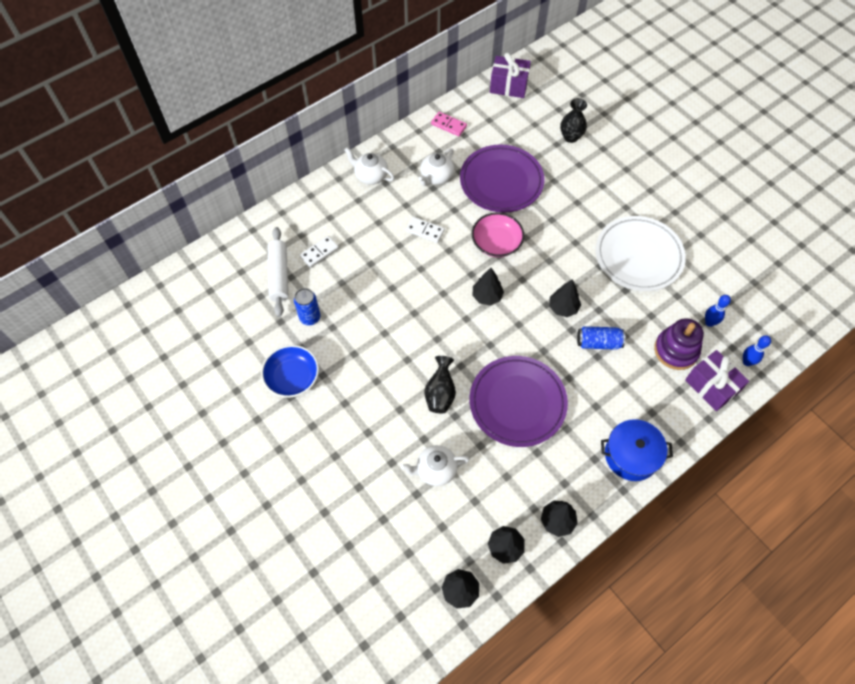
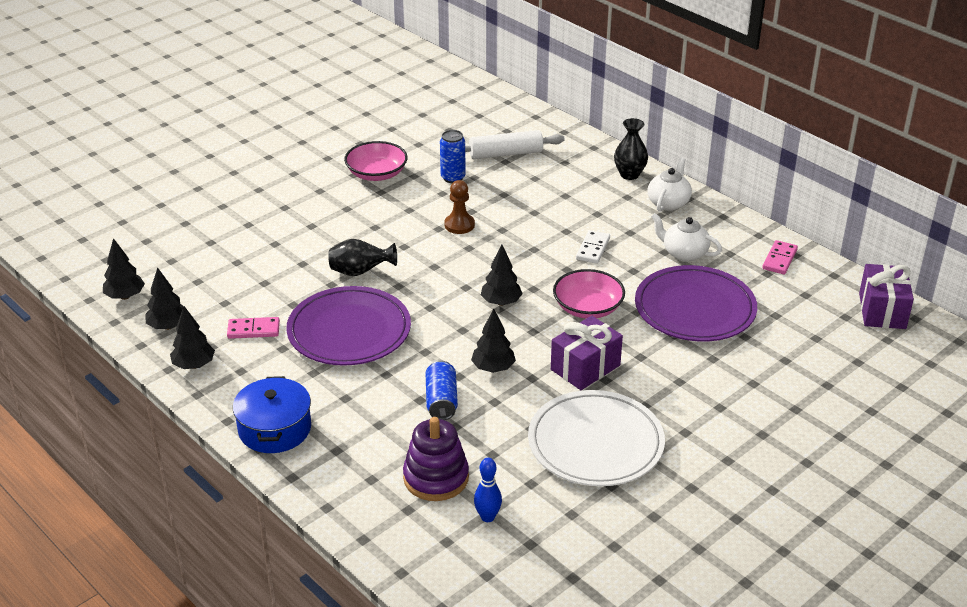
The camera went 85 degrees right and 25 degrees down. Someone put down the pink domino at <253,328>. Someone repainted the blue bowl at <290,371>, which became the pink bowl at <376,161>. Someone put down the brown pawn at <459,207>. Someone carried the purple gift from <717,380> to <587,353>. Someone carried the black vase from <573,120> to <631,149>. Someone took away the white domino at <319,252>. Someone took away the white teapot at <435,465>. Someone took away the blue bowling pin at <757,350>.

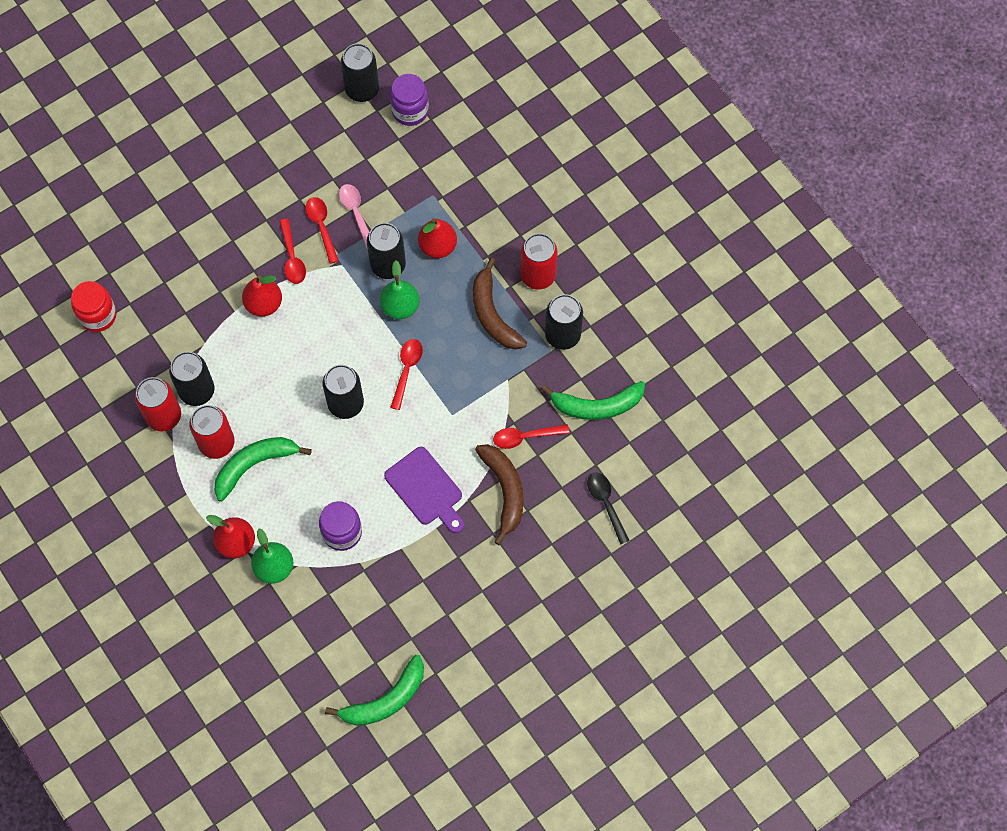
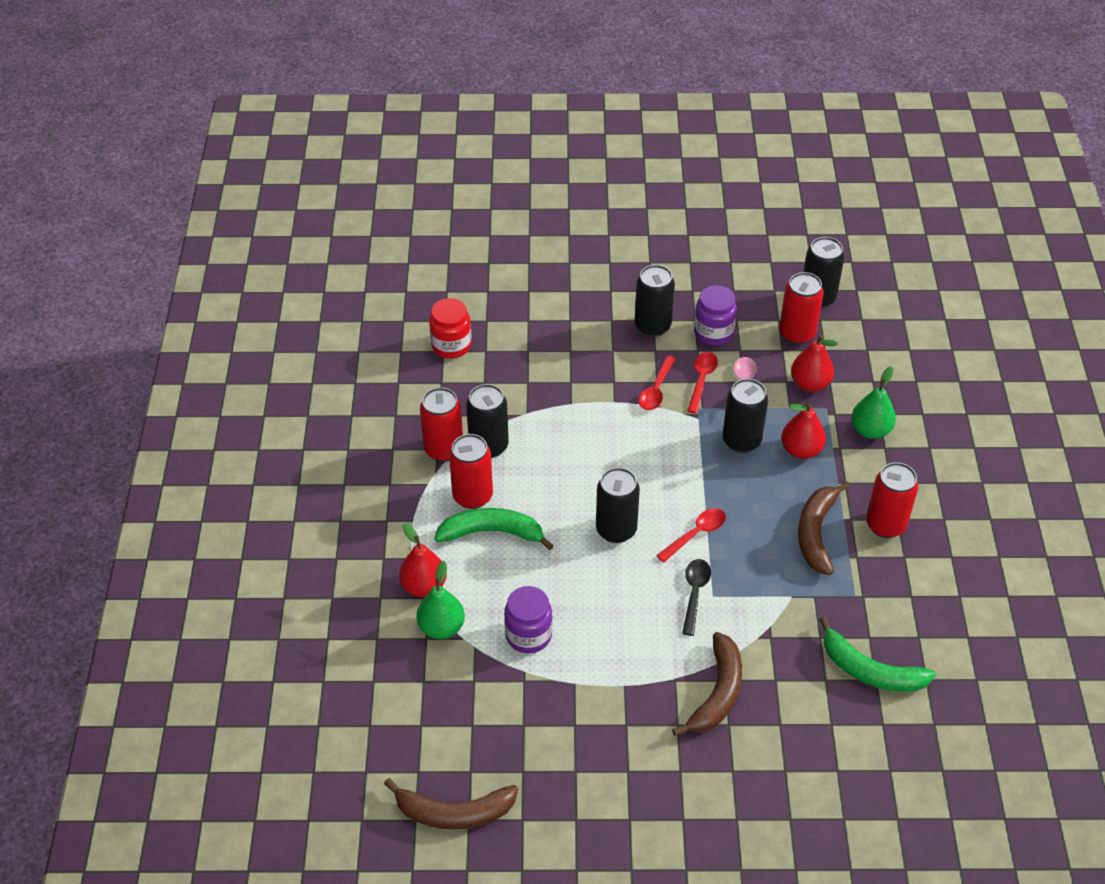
The camera went 35 degrees right and 20 degrees down. Someone repainted the green banana at <374,690>, which became the brown banana at <451,804>. Someone carried the black can from <564,322> to <655,301>. Someone carried the black spoon from <608,508> to <696,597>. Someone carried the purple jar from <409,100> to <715,315>. Someone put down the red can at <801,308>. Someone carried the red pear from <262,296> to <814,363>. Someone carried the green pear from <400,290> to <874,402>. Someone took away the purple cutting board at <424,490>. Someone took away the red spoon at <531,436>.

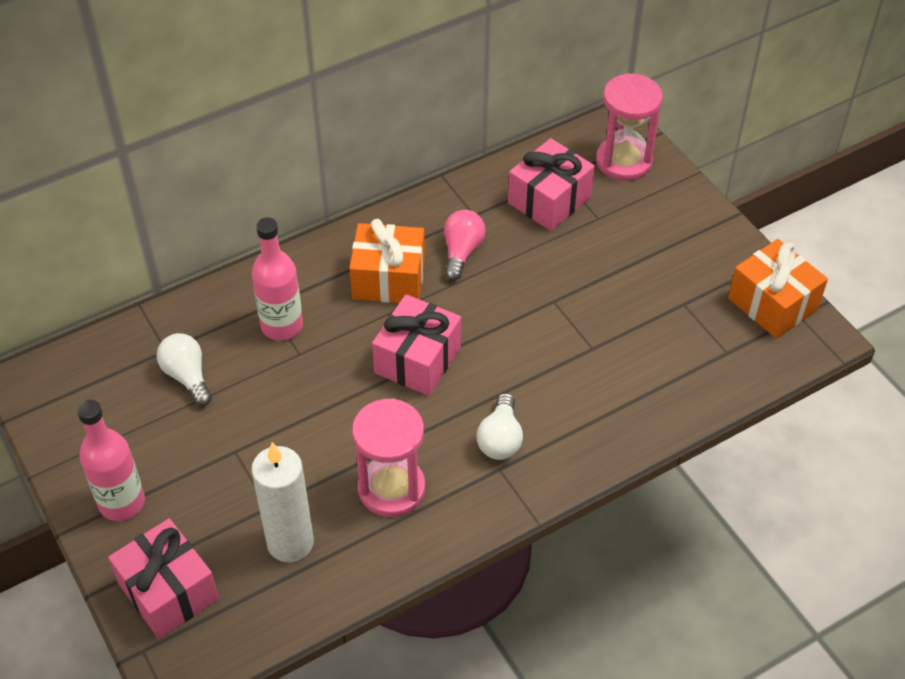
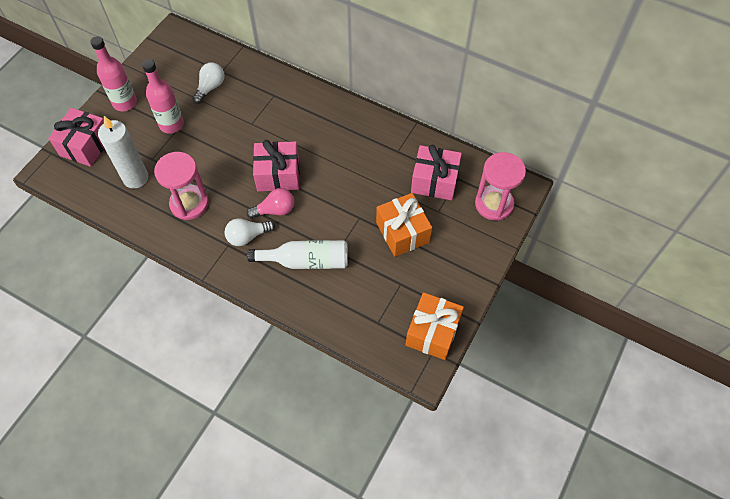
The camera went 60 degrees right and 10 degrees up. Someone carried the pink bottle from <277,279> to <163,96>. Someone carried the pink light bulb from <465,245> to <270,203>. Someone put down the white bottle at <297,254>. Someone carried the orange gift from <387,261> to <404,225>.

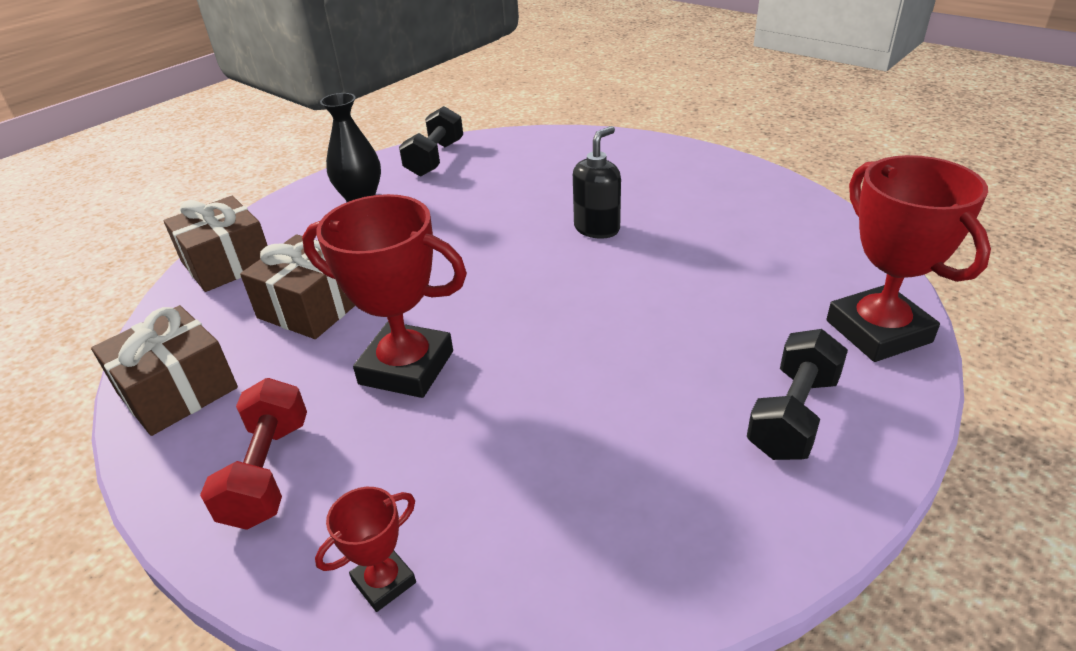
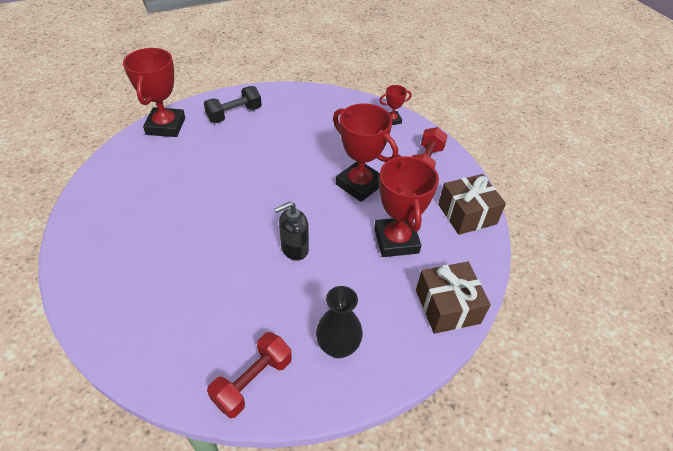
The camera went 160 degrees left and 10 degrees up. Someone repainted the black dumbbell at <431,141>, which became the red dumbbell at <249,375>. Someone carried the black soap dispenser from <597,182> to <291,231>. Someone swapped the brown gift at <297,286> for the red trophy at <406,206>.

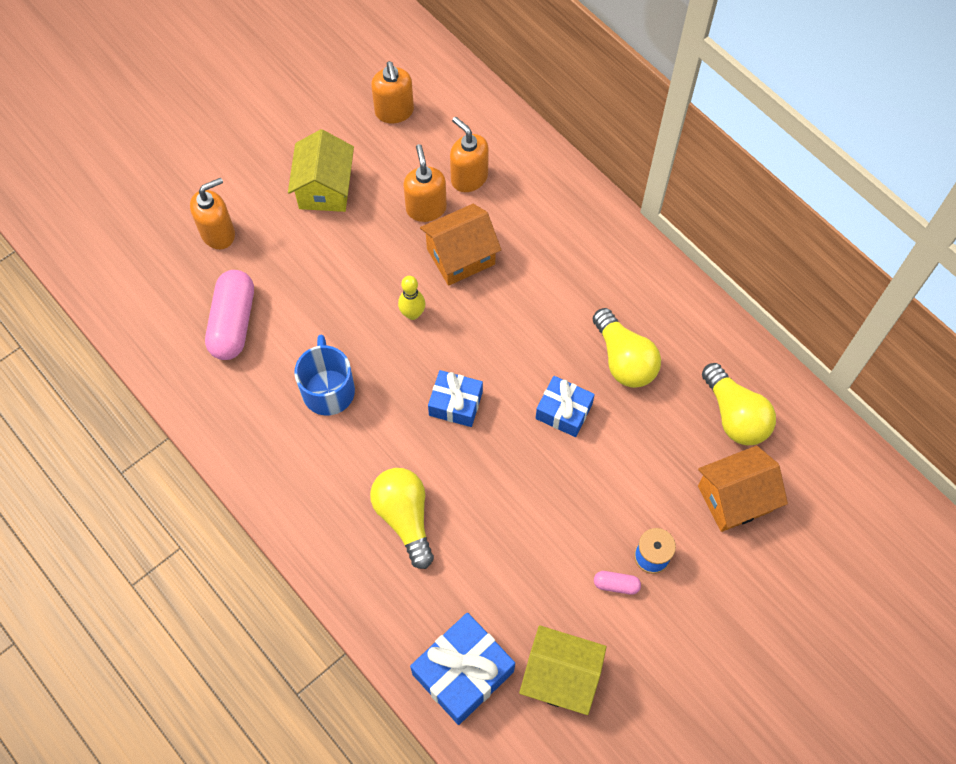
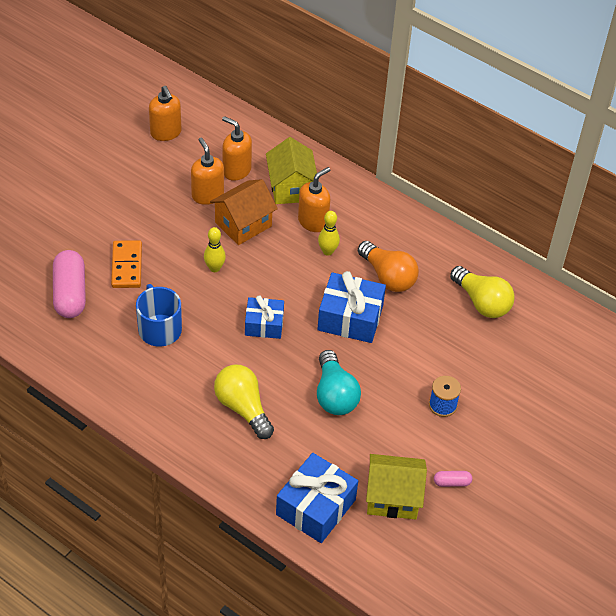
The camera went 15 degrees left and 15 degrees down. Someone put down the orange domino at <126,264>. Someone carried the yellow house from <321,170> to <292,170>. Someone carried the orange soap dispenser from <212,213> to <314,199>. Someone scaled the blue gift at <565,406> by 1.57. Someone put down the turquoise light bulb at <339,382>. Someone put down the yellow bowling pin at <329,233>. Someone repainted the yellow light bulb at <627,348>, which became the orange light bulb at <388,266>. Someone carried the pink capsule from <617,583> to <453,479>. Someone took away the orange house at <743,489>.

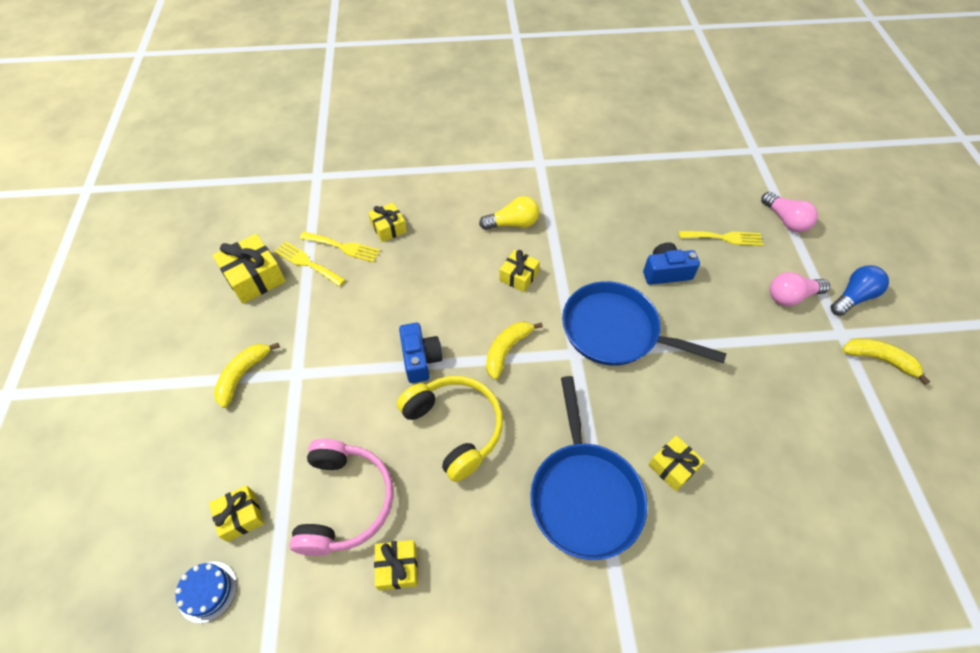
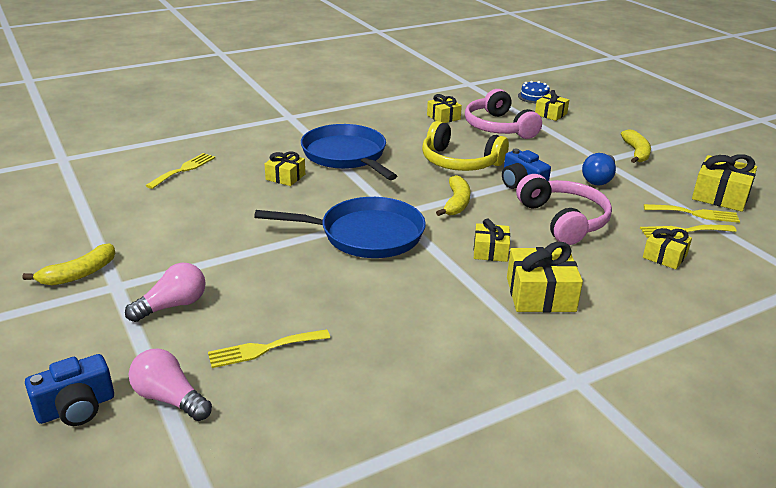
The camera went 155 degrees right and 25 degrees down. Someone rotated the yellow banana at <886,361> by 45 degrees counterclockwise. Someone carried the blue camera from <671,263> to <69,390>. Someone put down the yellow fork at <180,171>. Someone swapped the yellow light bulb at <509,213> for the yellow gift at <545,277>. Someone put down the pink headphones at <564,209>. Someone carried the blue light bulb from <859,290> to <599,169>.

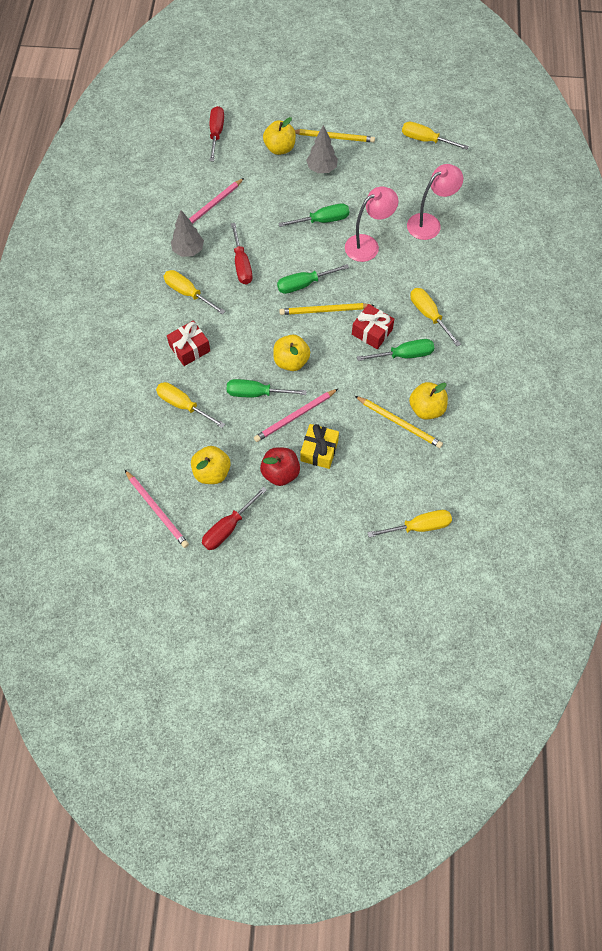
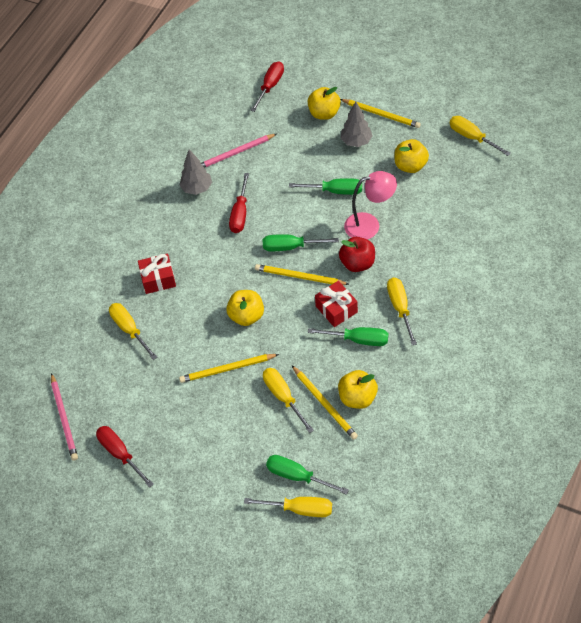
The camera went 25 degrees right and 10 degrees down. Someone rotated the red screwdriver at <234,518> by 75 degrees clockwise. Someone repainted the pink pencil at <296,415>, which became the yellow pencil at <229,368>. Someone carried the yellow screwdriver from <194,292> to <288,400>. Someone carried the green screwdriver from <267,388> to <307,475>. Someone carried the red apple from <280,466> to <357,254>. Someone carried the yellow apple from <211,465> to <411,156>. Someone took away the yellow gift at <319,446>. Someone took away the pink lamp at <435,202>.

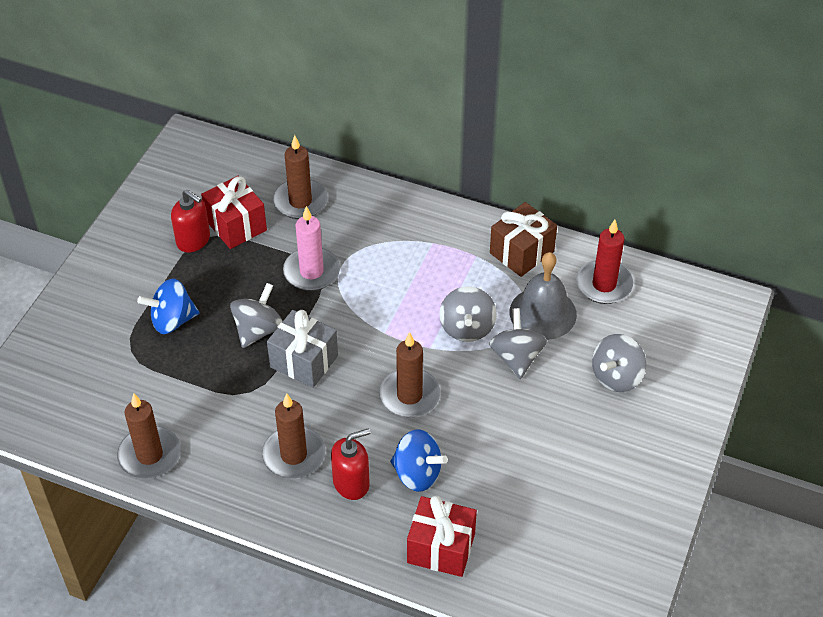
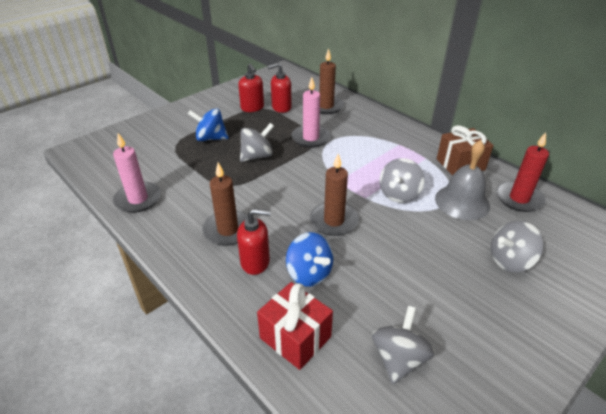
The camera went 25 degrees right and 10 degrees down. Someone repainted the brown candle at <149,436>, which became the pink candle at <137,173>. Someone swapped the red gift at <234,212> for the red soap dispenser at <279,88>. Someone carried the grey spinning top from <518,343> to <403,345>. Someone took away the grey gift at <302,349>.

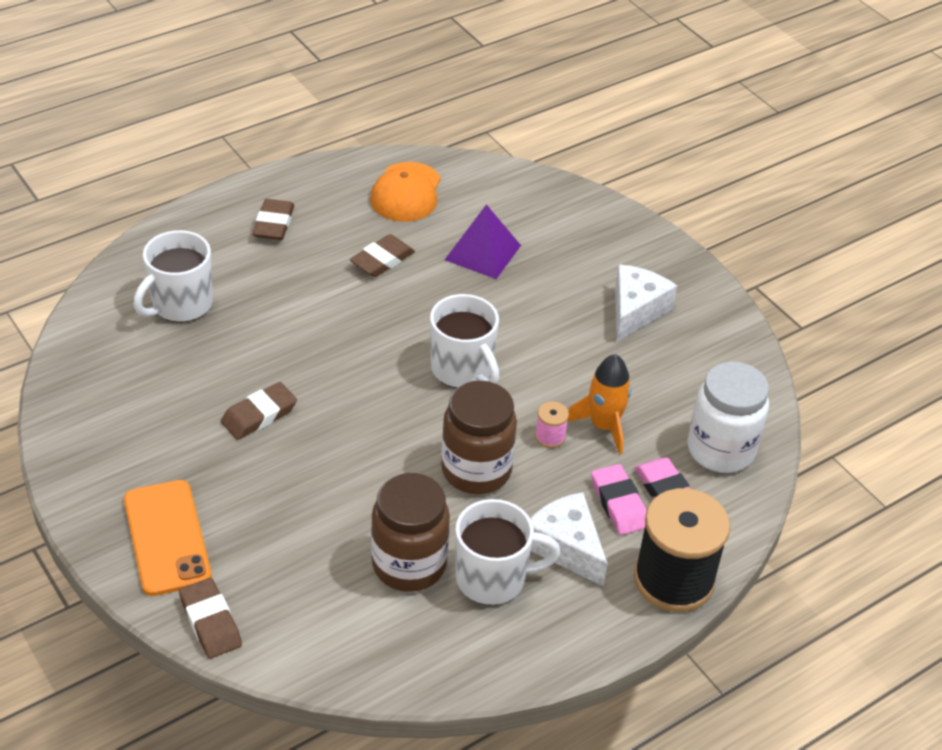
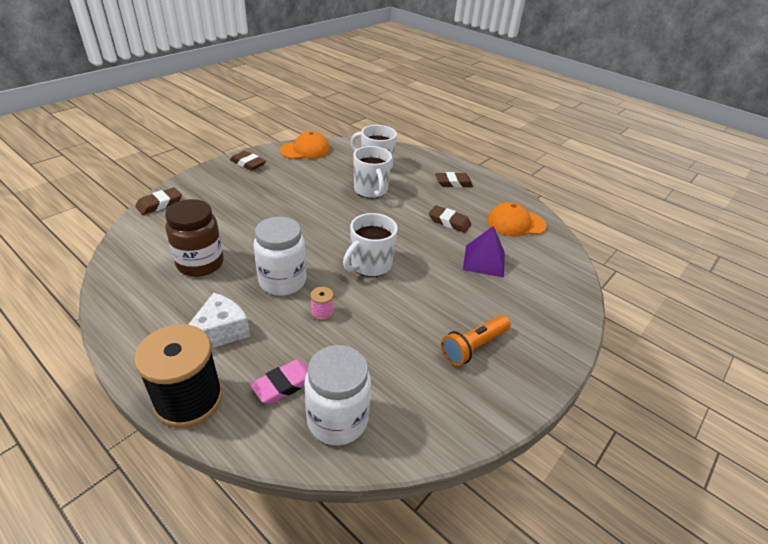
The camera went 75 degrees right and 5 degrees down. Someone carried the brown eraser from <259,411> to <248,161>. Someone repainted the brown jar at <479,437>, which became the white jar at <280,256>. Someone put down the orange cap at <305,145>. Someone carried the white mug from <508,552> to <372,172>. Someone swapped the white cheese at <646,303> for the orange flashlight at <476,340>. Someone took away the orange phone at <167,538>. Someone took away the orange rocket at <599,404>. Someone took away the pink eraser at <619,499>.

